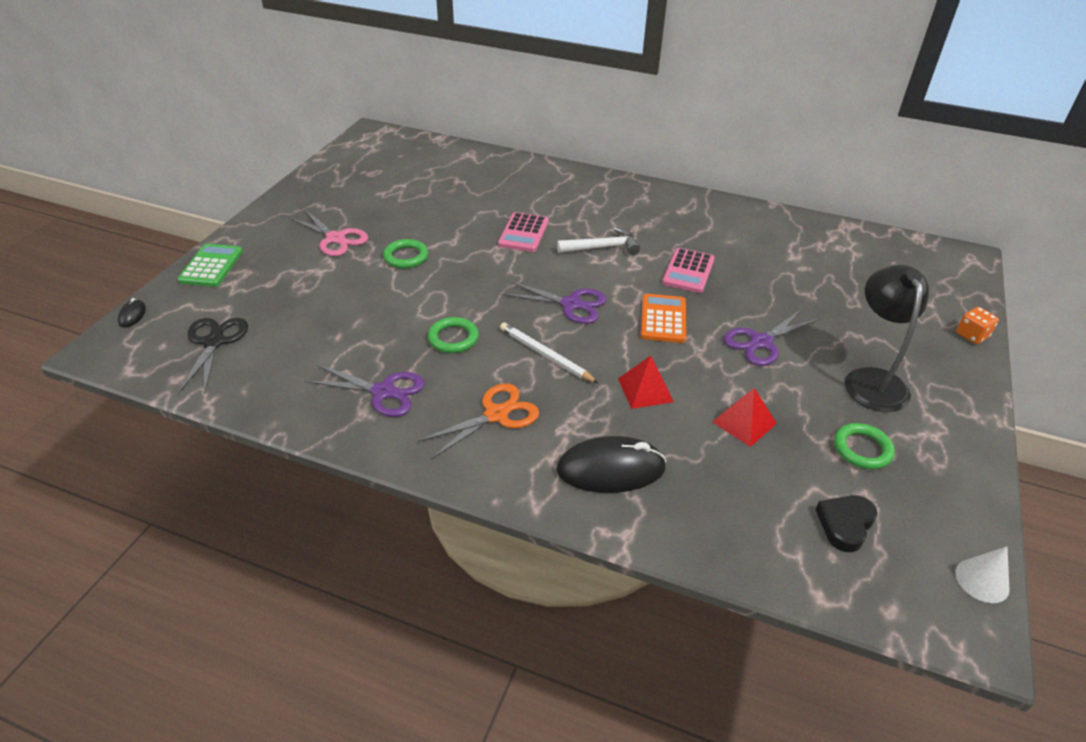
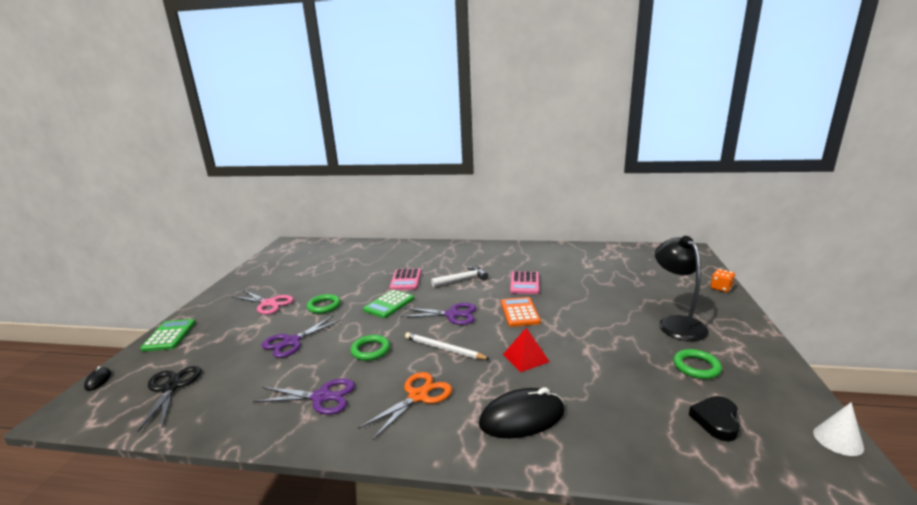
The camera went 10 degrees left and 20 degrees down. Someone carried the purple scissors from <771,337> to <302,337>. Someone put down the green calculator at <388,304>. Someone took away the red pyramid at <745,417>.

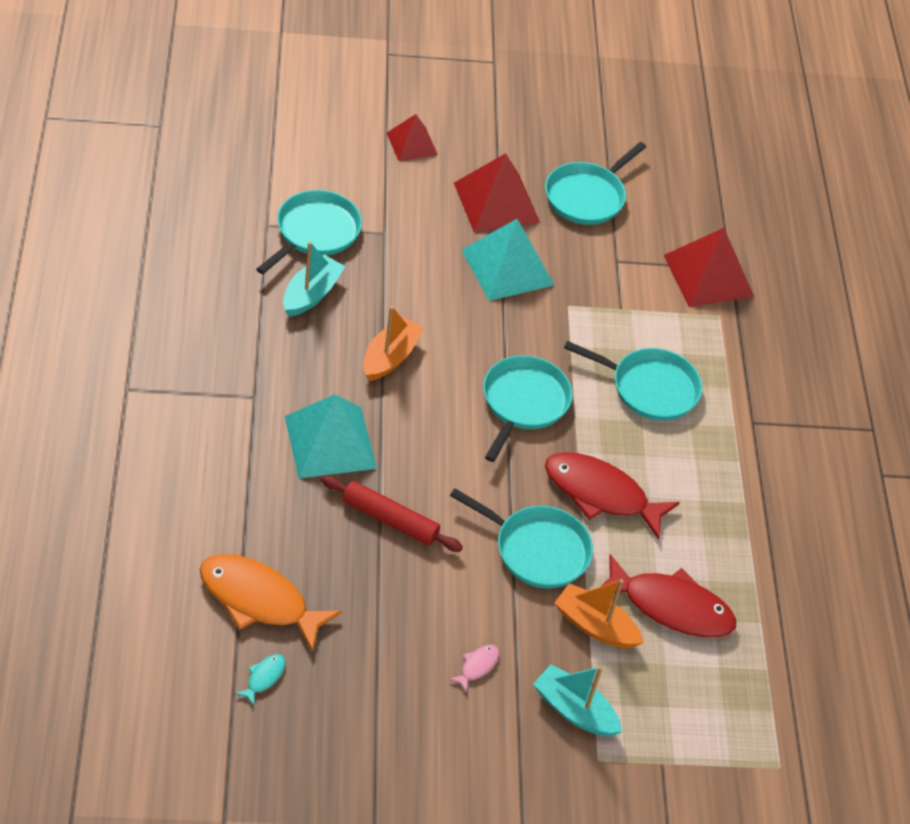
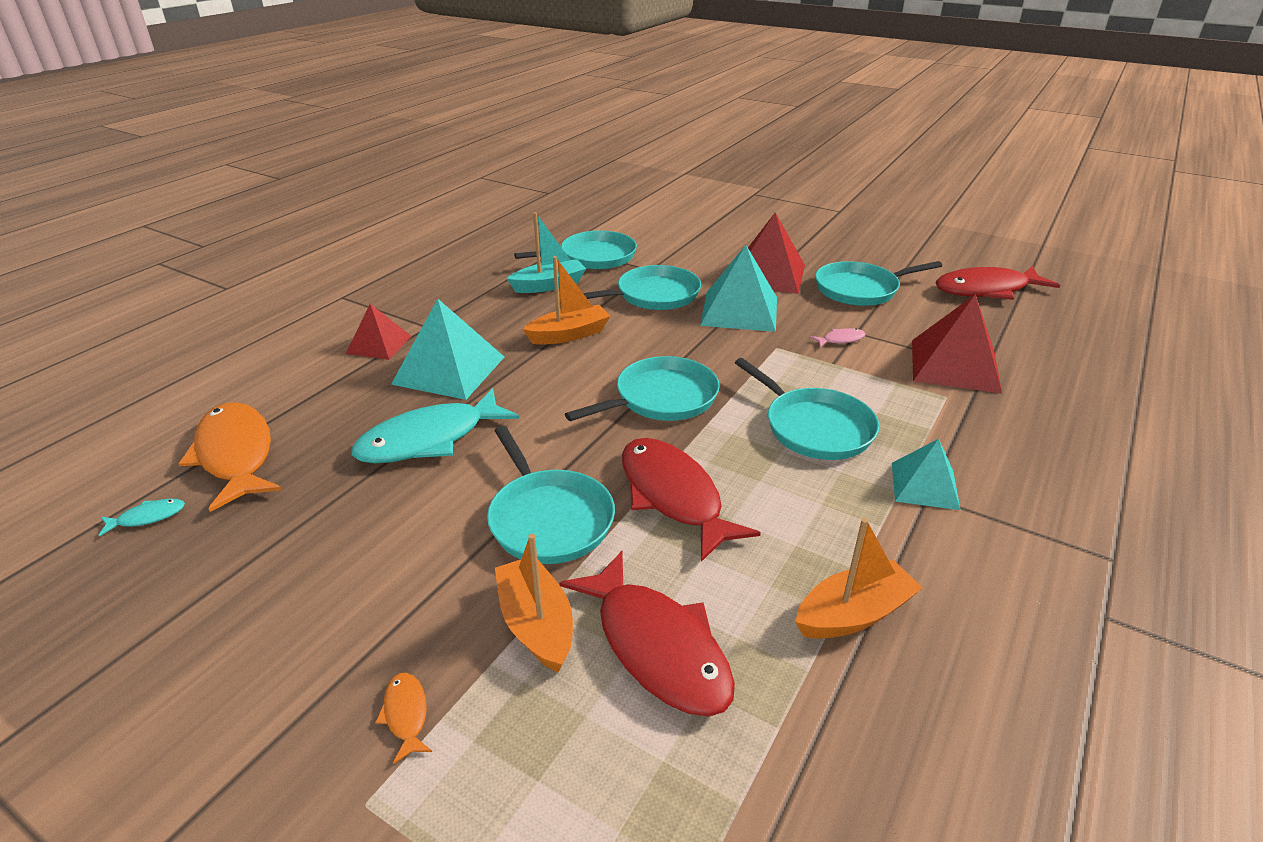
The camera went 40 degrees right and 15 degrees down. Someone carried the red pyramid from <412,137> to <378,332>. Someone swapped the red rolling pin at <392,513> for the turquoise fish at <435,425>. Someone swapped the turquoise boat at <577,700> for the orange fish at <403,718>. Someone put down the turquoise pan at <642,287>. Someone put down the orange boat at <859,578>. Someone carried the pink fish from <474,668> to <838,337>. Someone put down the turquoise pyramid at <926,474>. Someone put down the red fish at <997,283>.

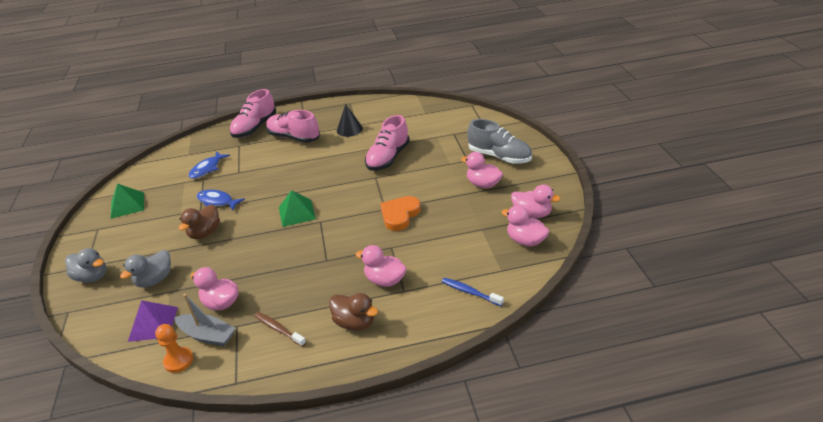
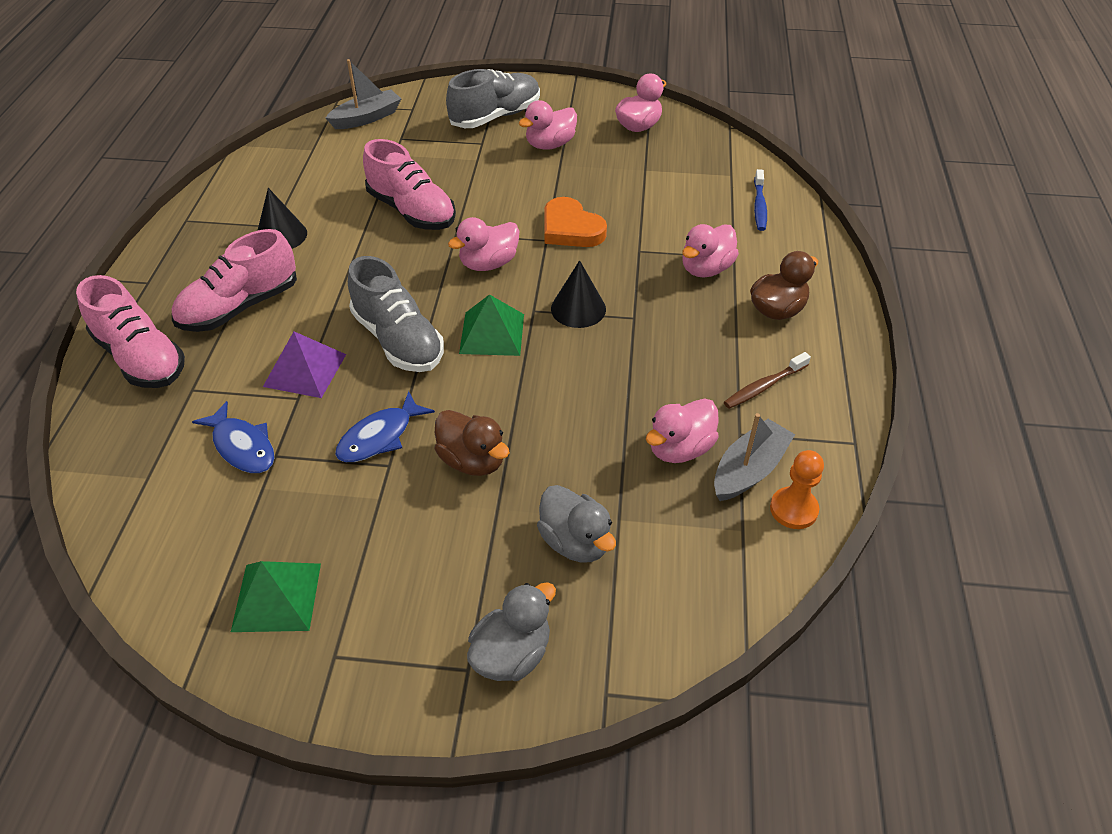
The camera went 75 degrees left and 10 degrees up. Someone carried the purple pyramid from <153,321> to <304,364>. Someone put down the grey boat at <363,94>. Someone put down the grey shoe at <396,314>. Someone carried the pink duck from <525,226> to <483,244>. Someone put down the black cone at <578,294>. Someone rotated the blue toothbrush at <473,292> by 45 degrees counterclockwise.

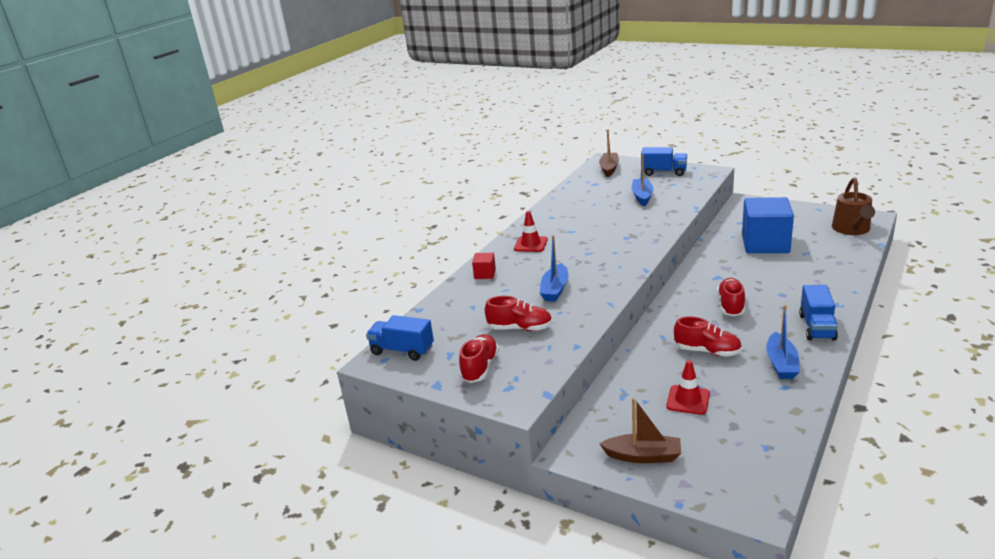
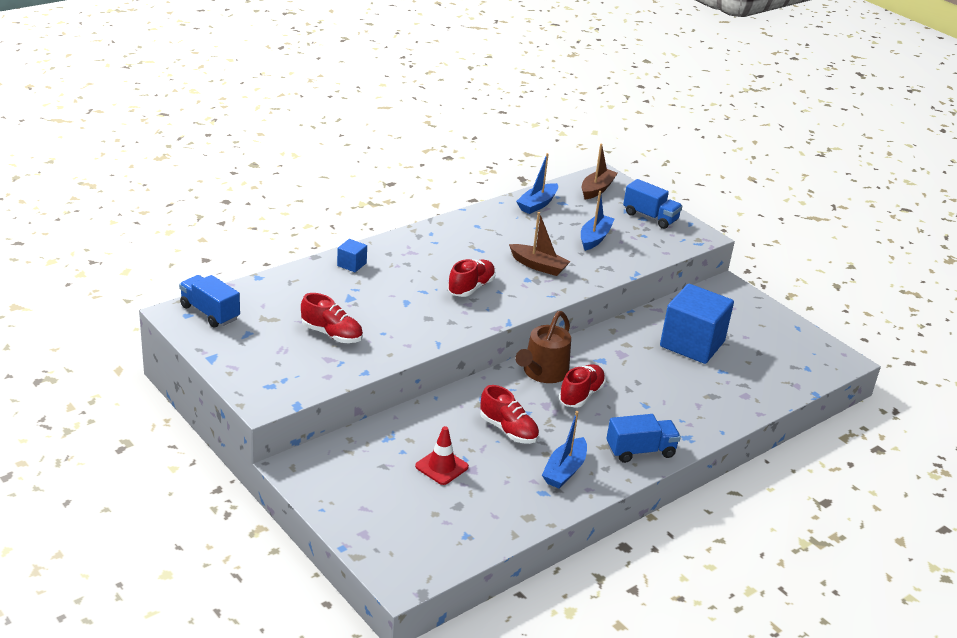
The camera went 15 degrees right and 5 degrees up. Someone repainted the red cube at <484,266>, which became the blue cube at <352,255>. Someone carried the red shoe from <479,358> to <472,278>. Someone carried the brown boat from <640,430> to <540,244>. Someone carried the brown watering can from <853,206> to <543,347>. Someone carried the blue boat from <554,268> to <537,183>. Someone rotated the blue truck at <818,313> by 135 degrees counterclockwise. Someone took away the red traffic cone at <531,231>.

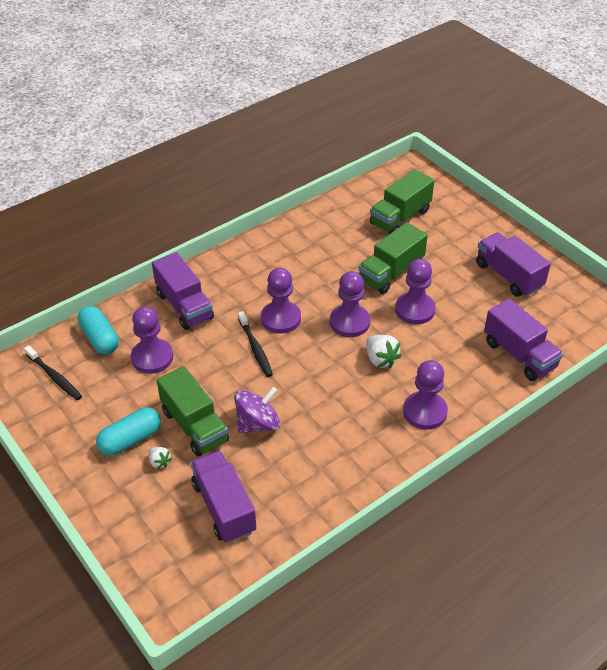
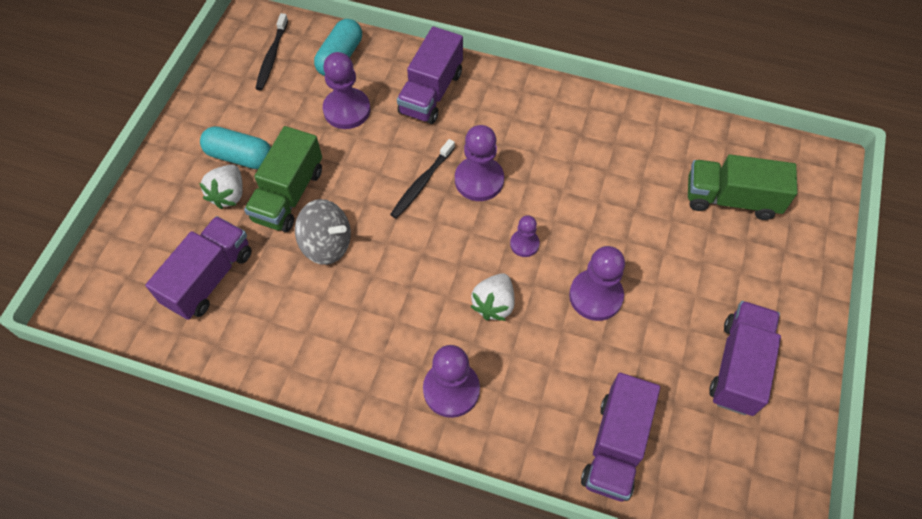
The camera went 55 degrees right and 15 degrees up. Someone scaled the white strawberry at <160,458> by 1.68. Someone repainted the purple spinning top at <257,410>, which became the grey spinning top at <323,232>. Someone scaled the purple pawn at <350,304> by 0.57. Someone took away the green truck at <393,258>.

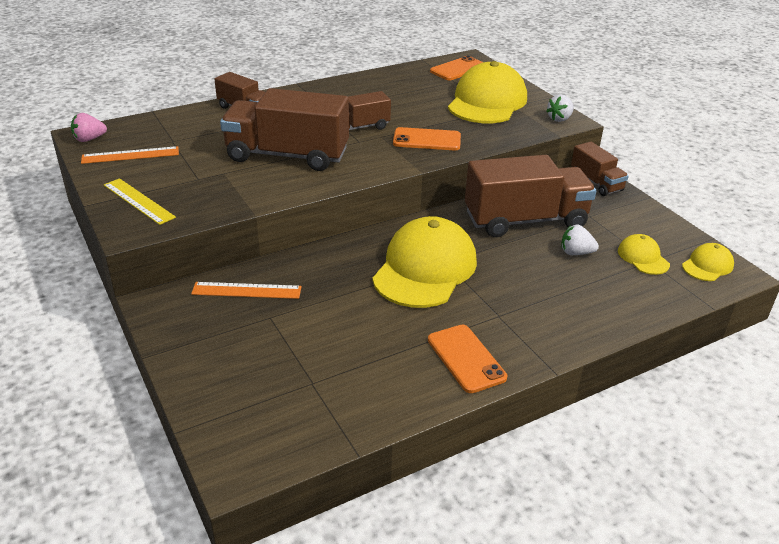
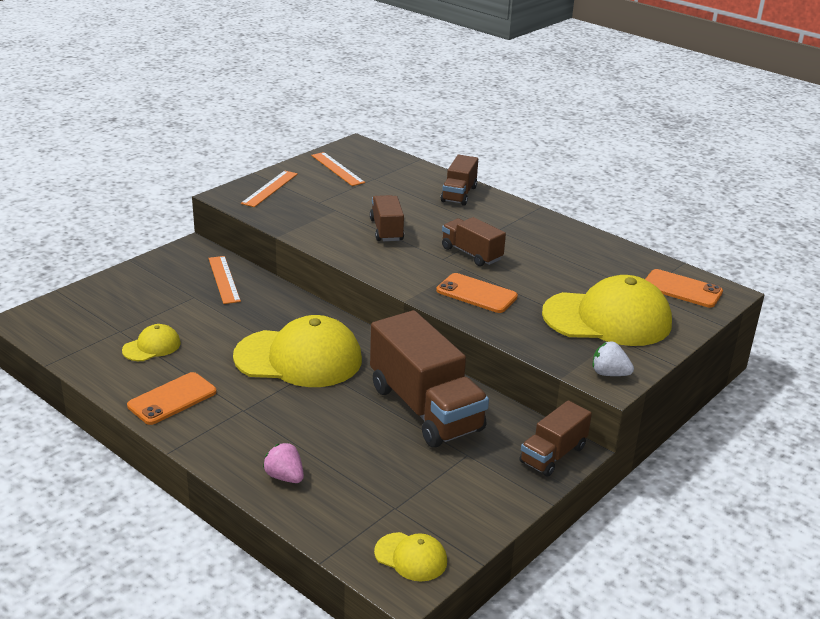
The camera went 70 degrees right and 5 degrees down. Someone carried the yellow cap from <644,254> to <151,342>. Someone repainted the yellow ruler at <140,201>, which became the orange ruler at <269,189>. Someone carried the pink strawberry from <89,127> to <283,463>. Someone scaled the brown truck at <284,129> by 0.54. Someone rotated the orange phone at <427,138> by 45 degrees counterclockwise. Someone took away the white strawberry at <580,240>.

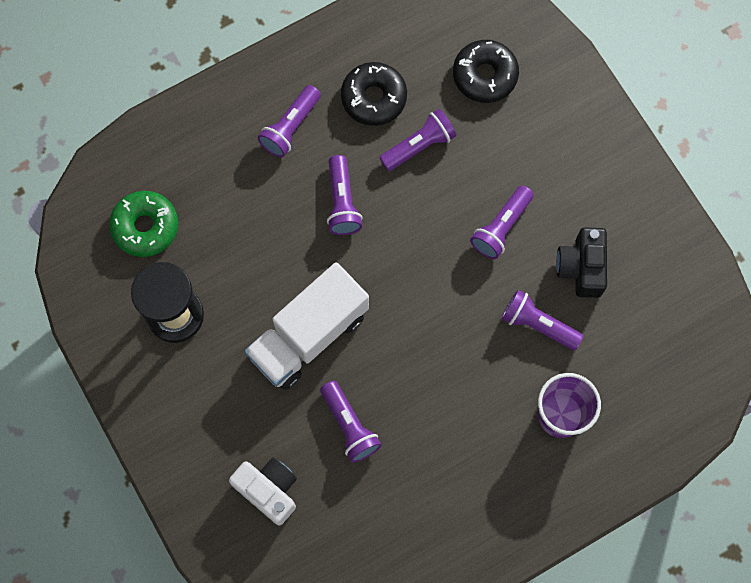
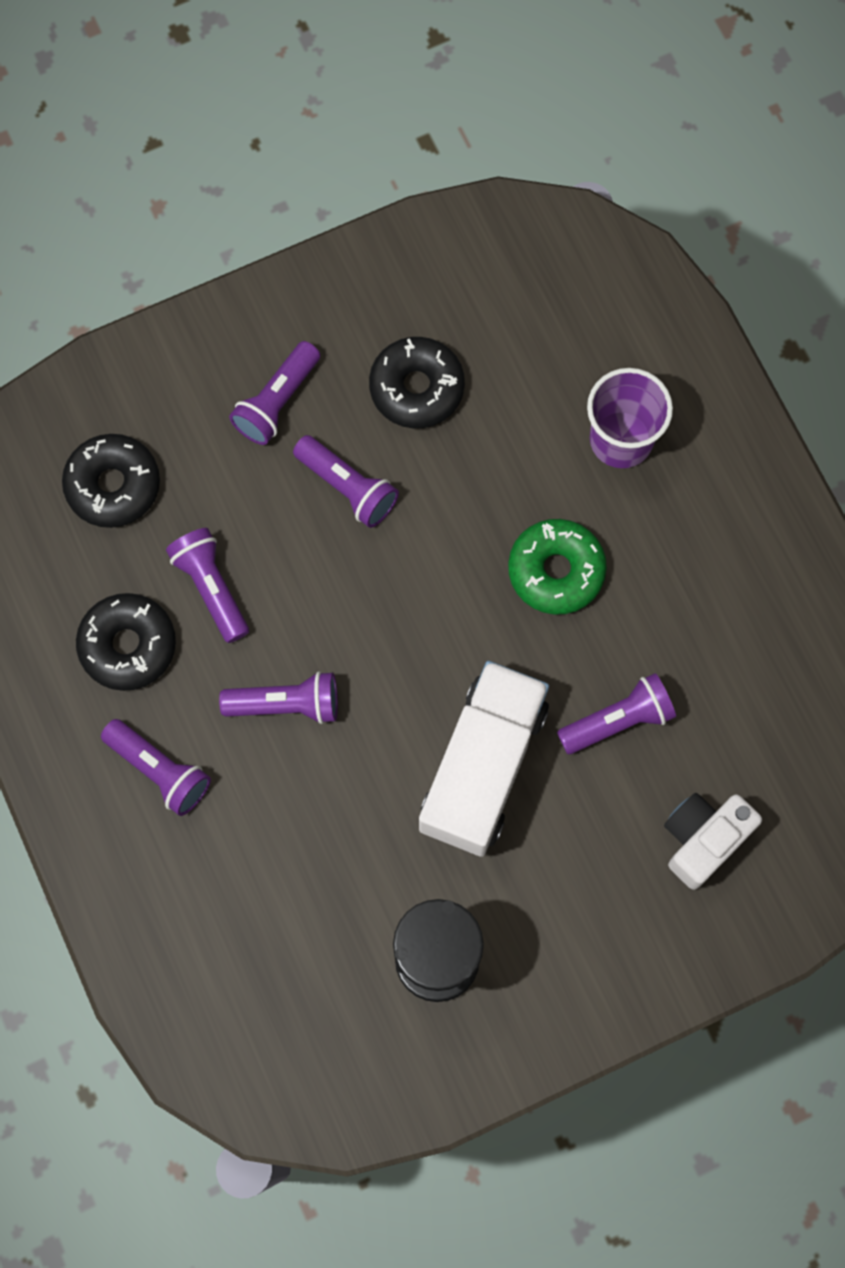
The camera went 85 degrees left and 0 degrees up. Someone carried the purple flashlight from <542,320> to <274,393>. Someone swapped the black camera at <581,263> for the black donut at <417,382>. Someone rotated the white truck at <307,326> by 120 degrees counterclockwise. Someone carried the green donut from <143,224> to <557,567>.

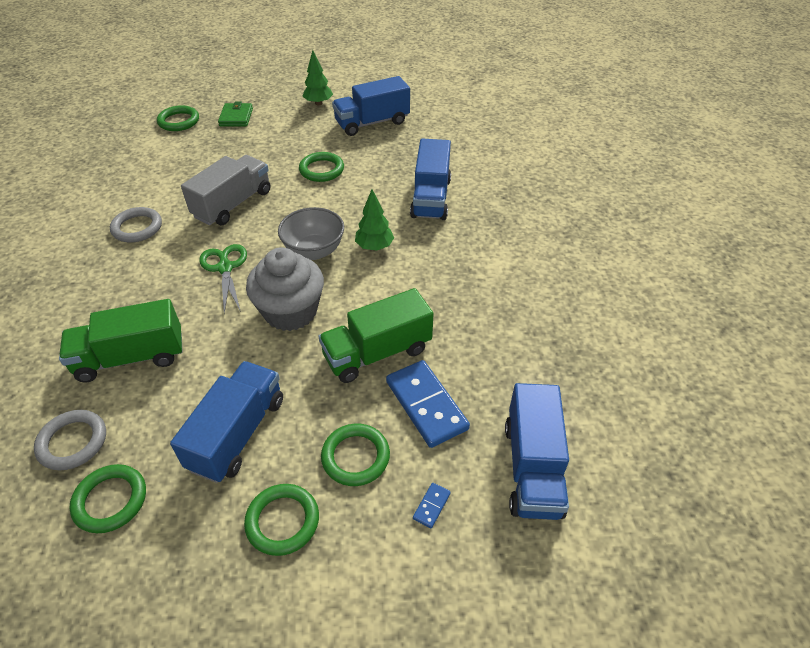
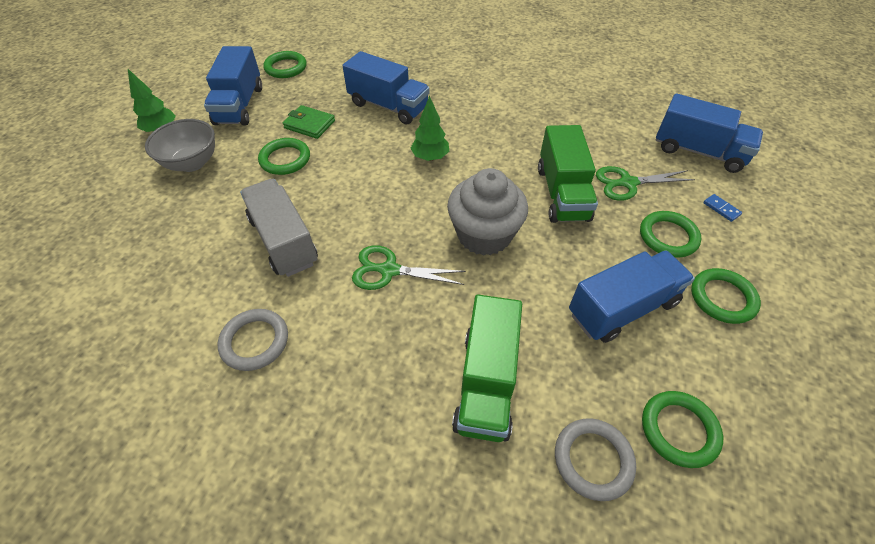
The camera went 65 degrees left and 5 degrees up. Someone carried the grey bowl from <311,233> to <180,145>. Someone carried the green ring from <178,118> to <284,64>. Someone carried the green wallet from <235,113> to <309,122>. Someone rotated the blue truck at <226,422> by 105 degrees clockwise. Someone swapped the blue domino at <428,404> for the green scissors at <645,183>.

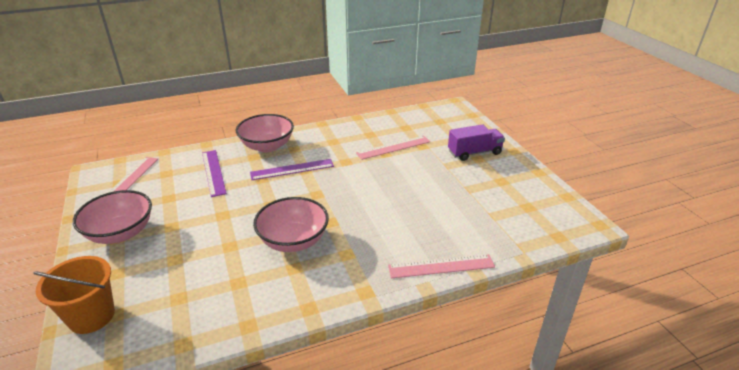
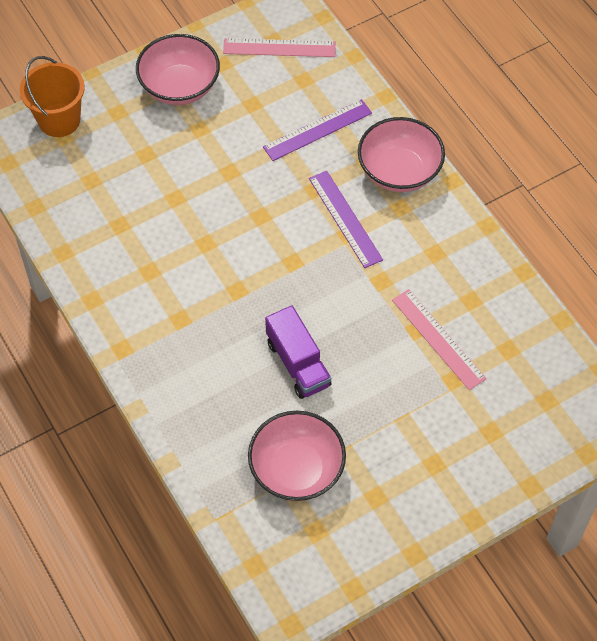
The camera went 80 degrees right and 25 degrees up. Someone carried the pink bowl from <291,224> to <297,456>. Someone carried the purple truck from <476,142> to <298,352>. Someone took away the pink ruler at <441,266>.

